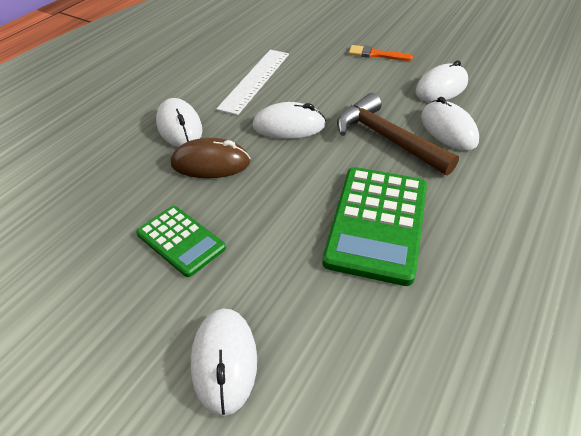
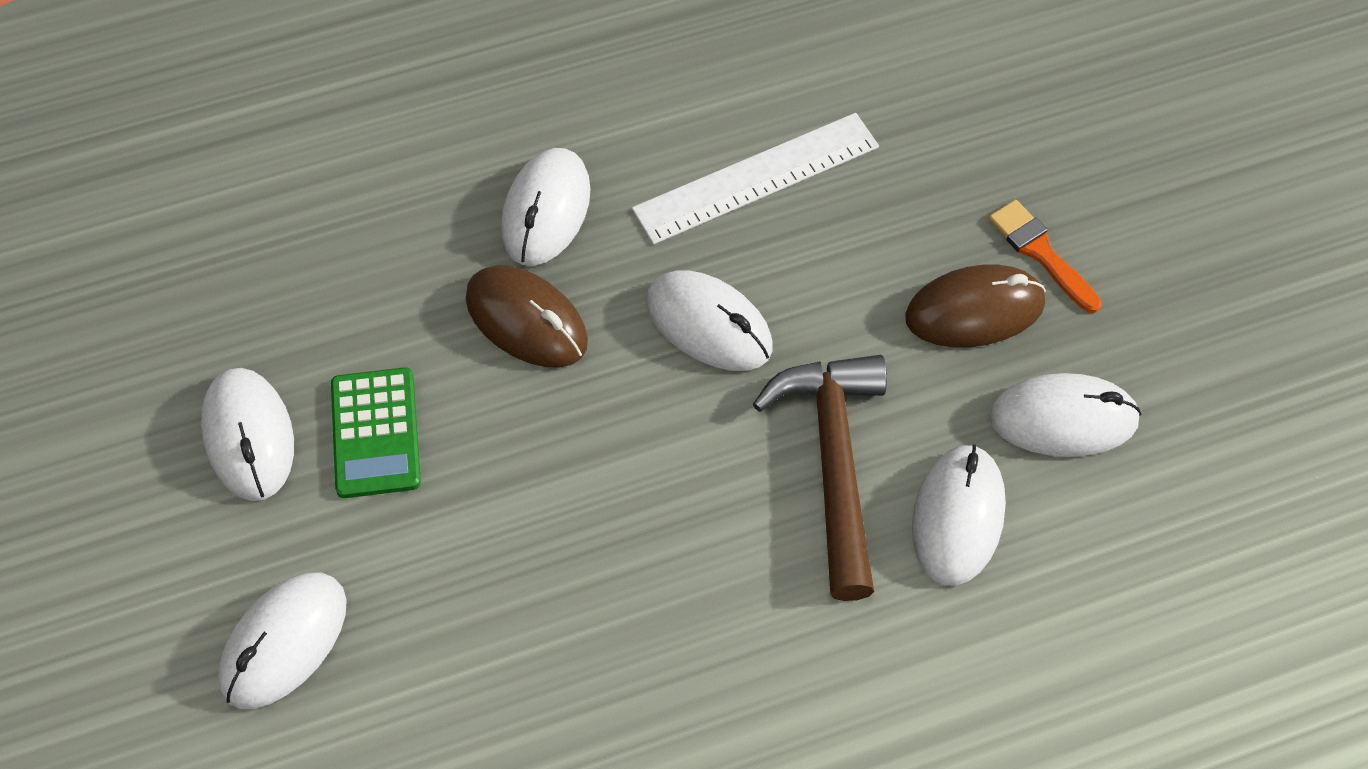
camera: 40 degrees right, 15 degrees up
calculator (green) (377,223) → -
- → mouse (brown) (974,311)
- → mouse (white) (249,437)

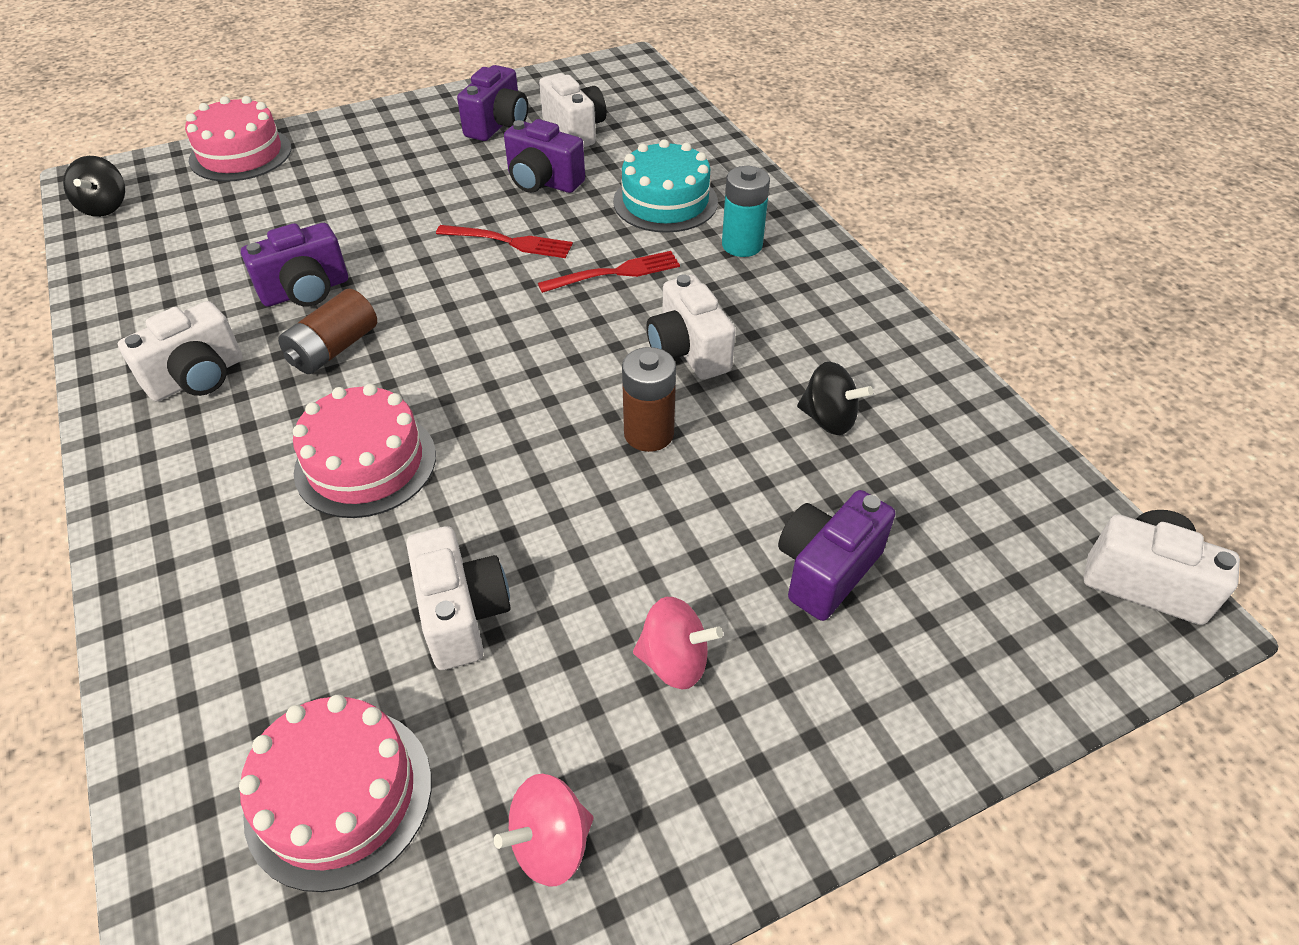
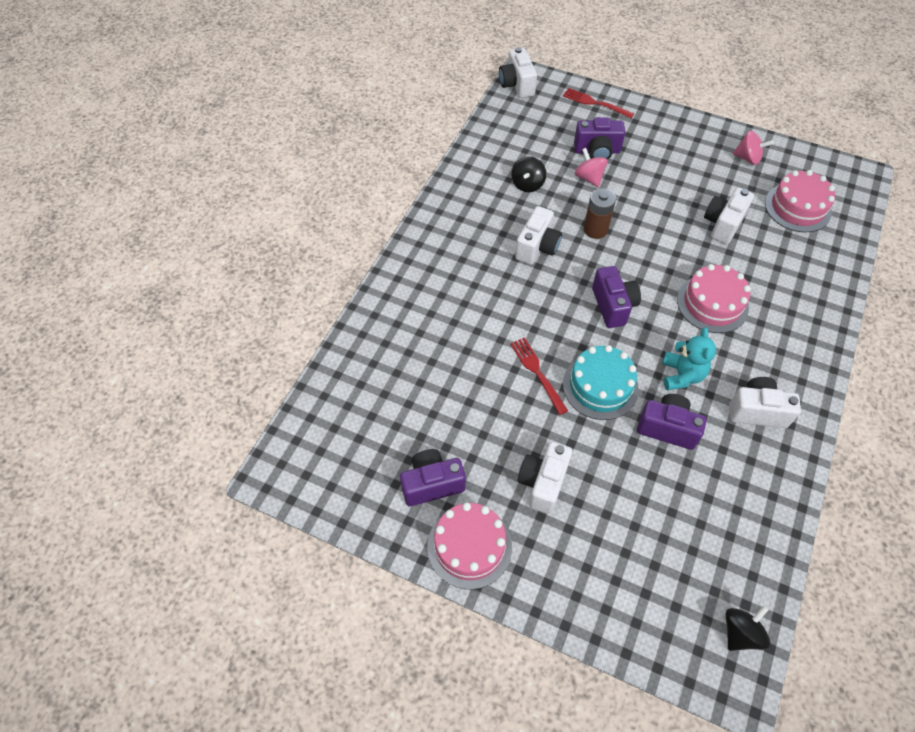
camera: 130 degrees left, 10 degrees up
camera (white) (575,130) → camera (white) (543,483), move
cake (pink) (240,154) → cake (pink) (469,546), move
camera (purple) (543,182) → camera (purple) (613,306), move
cake (turquoise) (665,201) → cake (turquoise) (600,386), move
battery (turquoise) (742,245) → -
fork (red) (615,273) → fork (red) (595,103), move
battery (brown) (334,349) → teddy bear (turquoise) (681,375)
spinning top (black) (828,419) → spinning top (black) (527,184), 150 degrees counterclockwise
spinning top (pink) (674,661) → spinning top (pink) (589,178), move

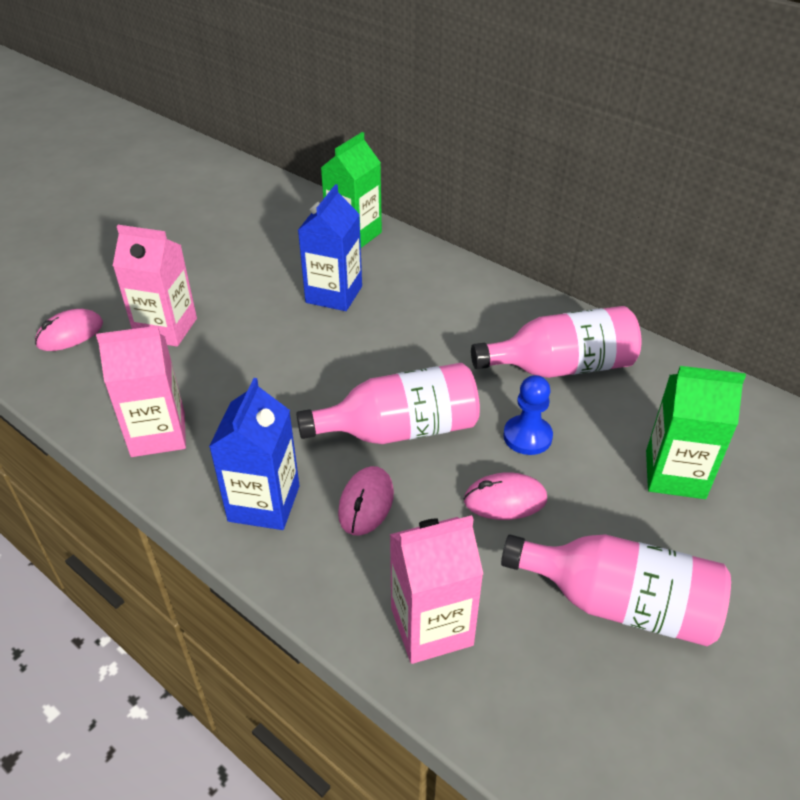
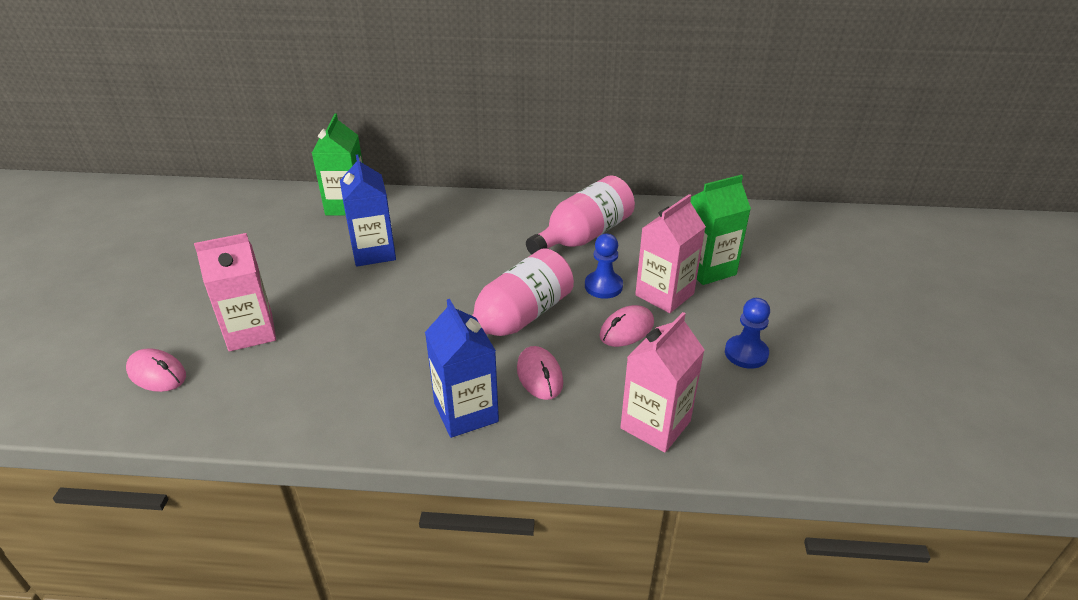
camera: 35 degrees left, 5 degrees down
mouse (pink) (70,334) → mouse (pink) (157,374), 75 degrees counterclockwise
carton (pink) (158,434) → carton (pink) (664,294), move
bottle (pink) (620,604) → pawn (blue) (746,353)

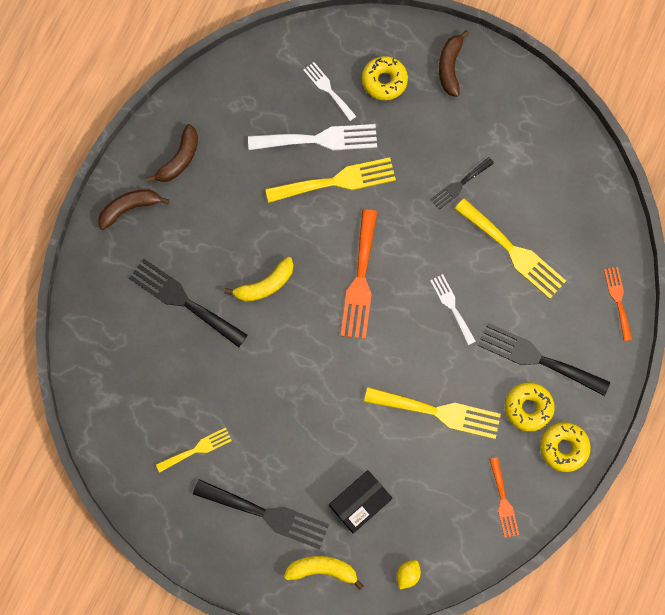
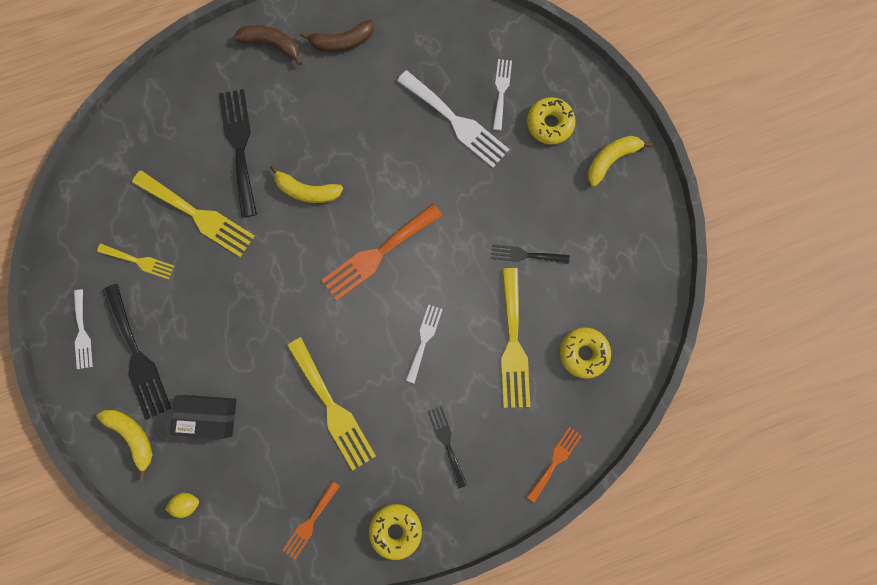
camera: 45 degrees right, 5 degrees up
banana (brown) (450,67) → banana (yellow) (611,159)
fork (yellow) (337,181) → fork (yellow) (198,215), move
fork (black) (537,358) → fork (black) (446,442), x0.57
donut (yellow) (528,408) → donut (yellow) (583,353), move
- → fork (white) (82,333)

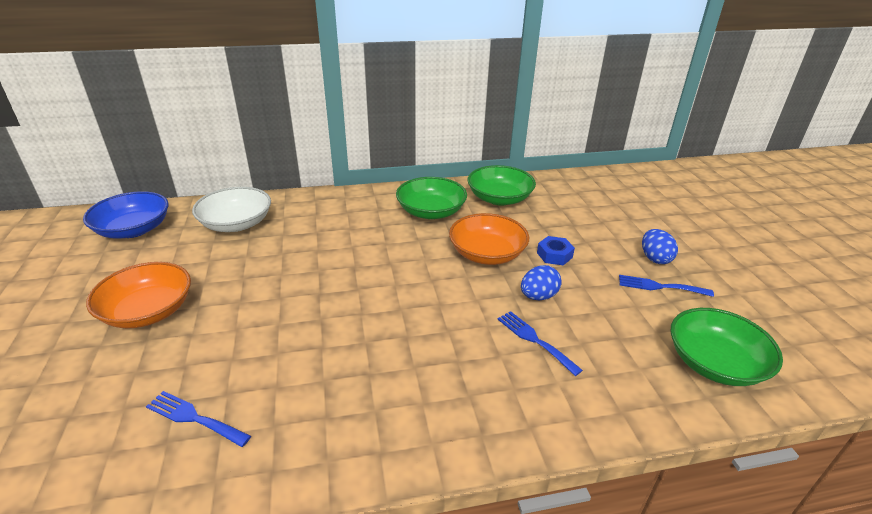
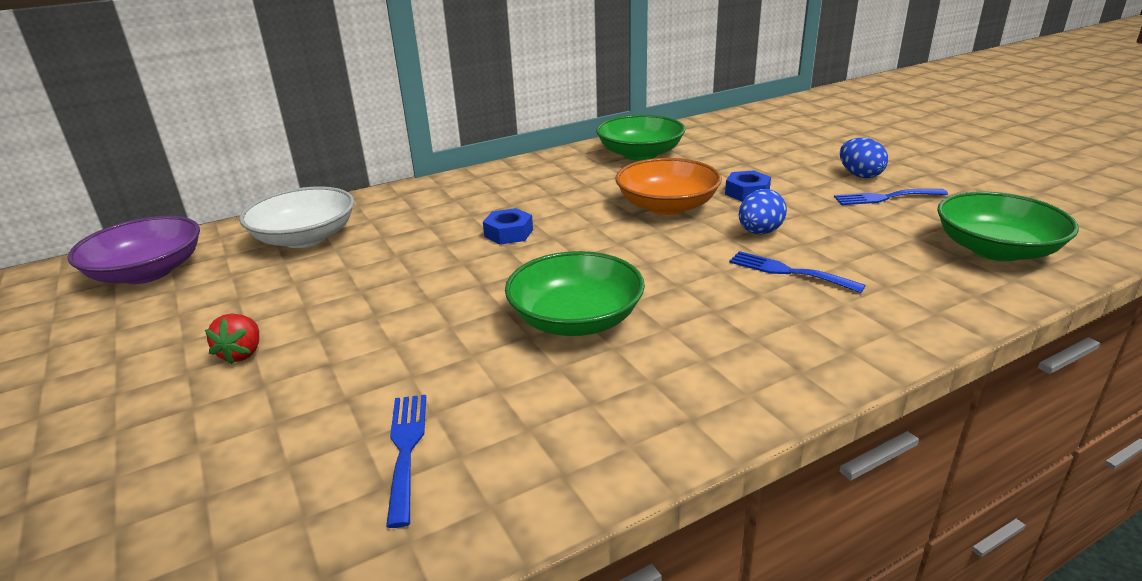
camera: 15 degrees left, 5 degrees down
bowl (green) (431,212) → bowl (green) (576,319), move
bowl (blue) (134,229) → bowl (purple) (147,272)
bowl (orange) (148,311) → strawberry (red) (242,353)
fork (blue) (194,418) → fork (blue) (406,449), 75 degrees clockwise
- → nut (blue) (508,233)

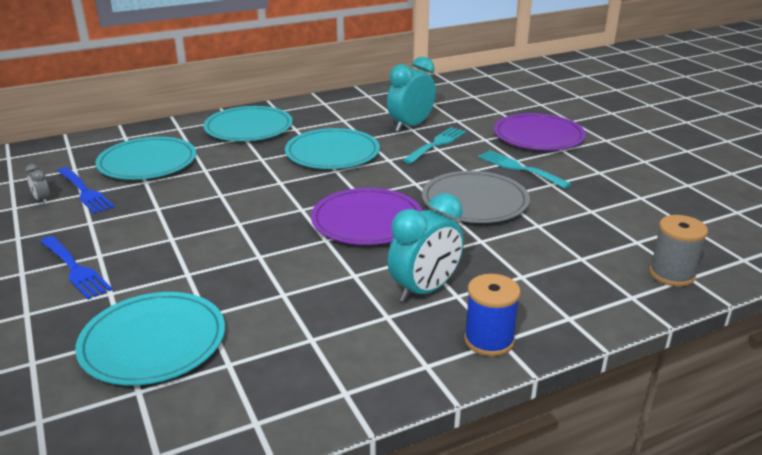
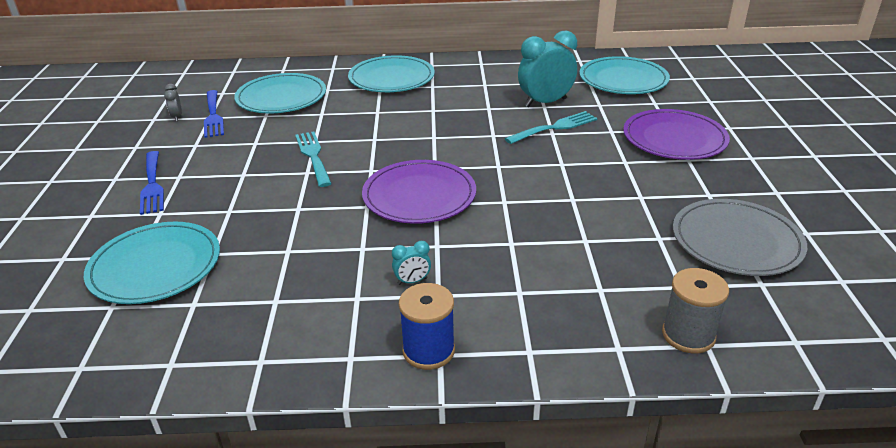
camera: 25 degrees right, 5 degrees up
plate (turquoise) (332,153) → plate (turquoise) (623,79), move
fork (turquoise) (519,168) → fork (turquoise) (313,156), move
plate (grey) (475,201) → plate (grey) (736,241), move
clock (turquoise) (425,290) → clock (turquoise) (412,281), x0.45

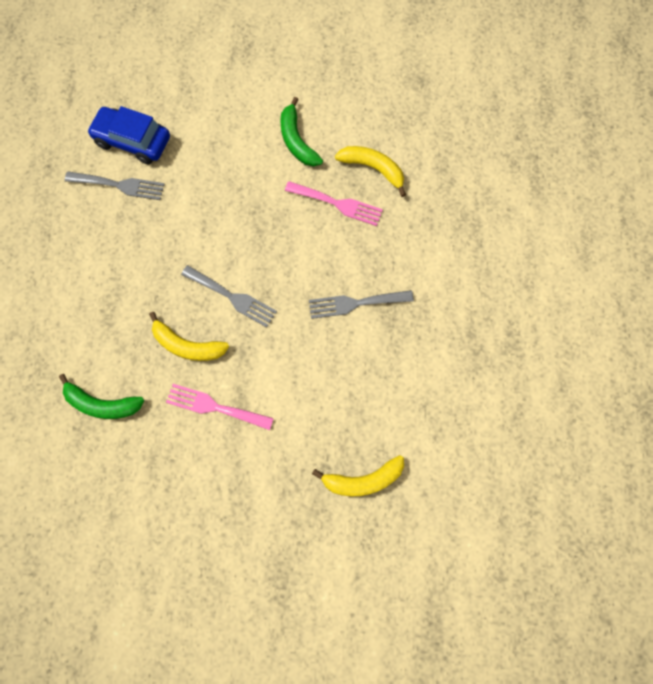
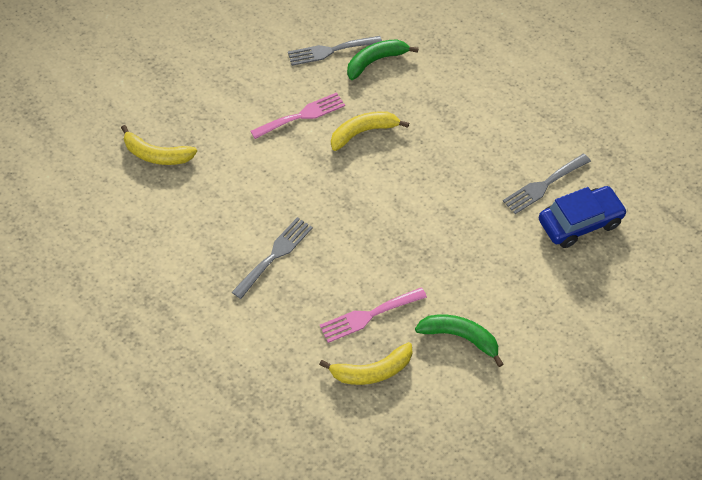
camera: 135 degrees right, 15 degrees down
fork (grey) (232,297) → fork (grey) (330,51), move
banana (yellow) (362,480) → banana (yellow) (156,154), 105 degrees counterclockwise

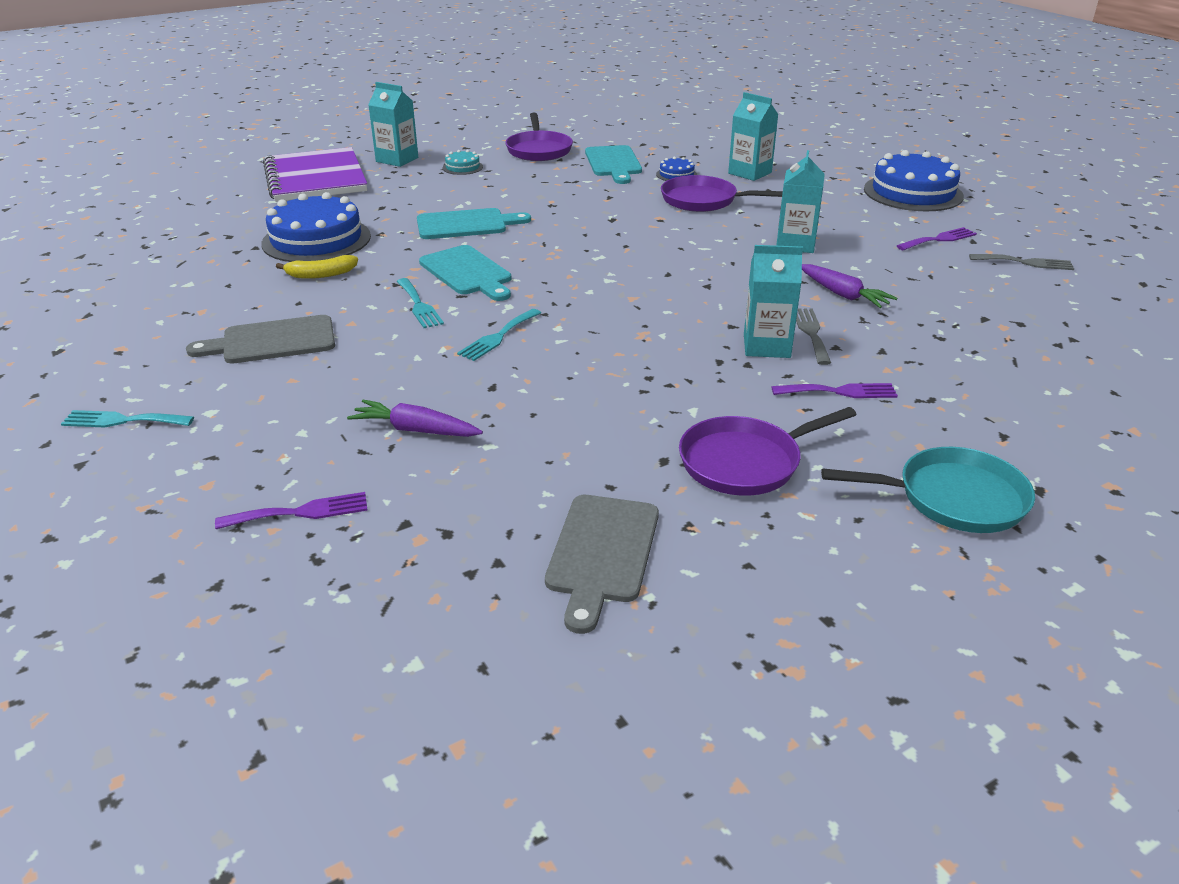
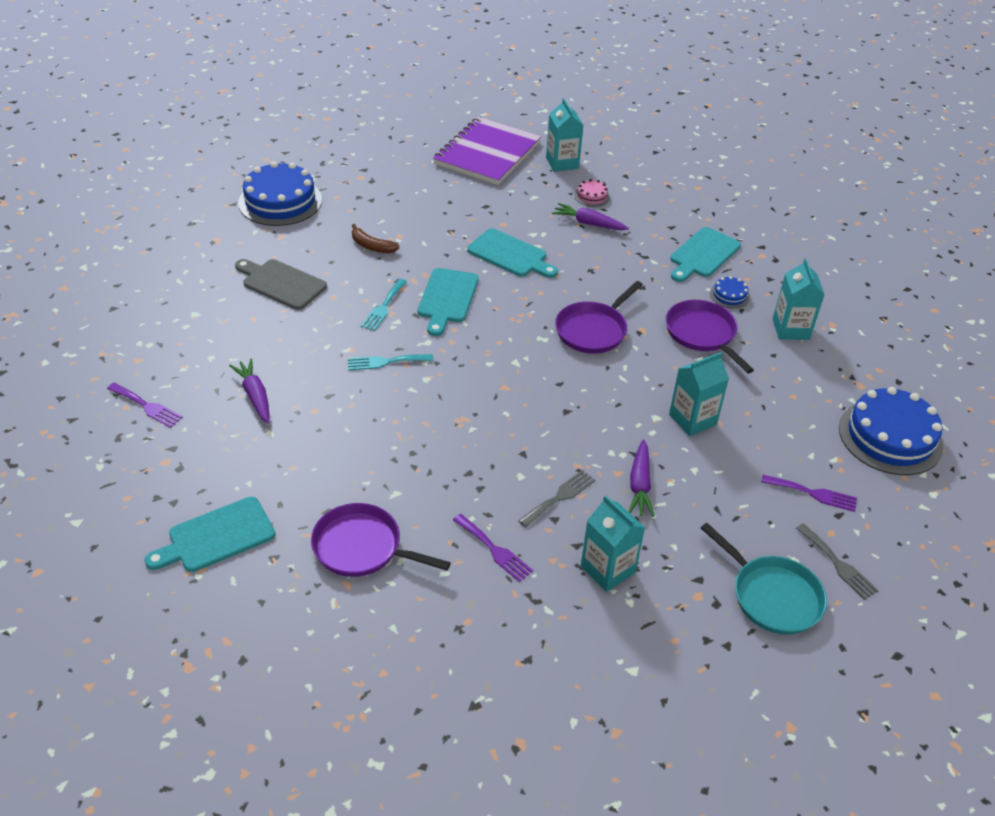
camera: 45 degrees right, 10 degrees up
pan (purple) (539,150) → pan (purple) (593,330), move
cake (turquoise) (462,167) → cake (pink) (592,196)
cake (blue) (316,240) → cake (blue) (280,201), move
carton (turquoise) (766,346) → carton (turquoise) (607,569), move
banana (yellow) (321,275) → banana (brown) (371,246)
fork (turquoise) (122,420) → -
pan (turquoise) (953,498) → pan (turquoise) (772,596), move
cutting board (grey) (602,553) → cutting board (turquoise) (217,537)
- → carrot (purple) (588,223)

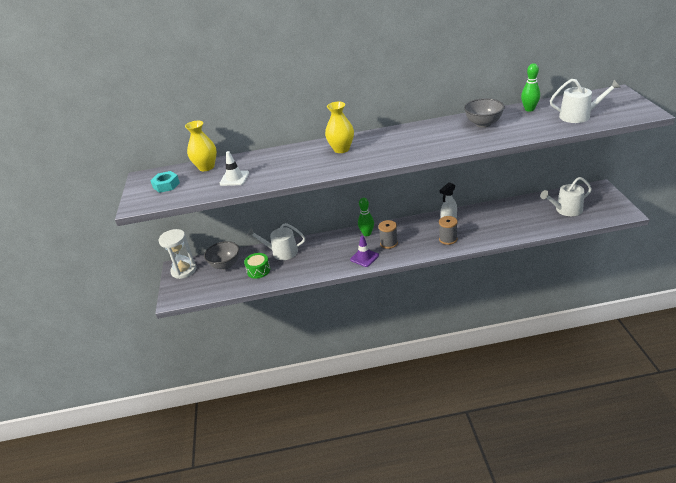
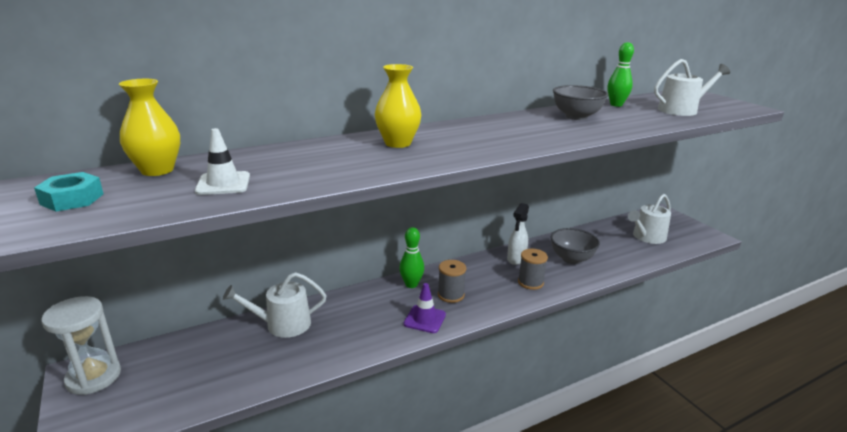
camera: 25 degrees left, 10 degrees down
bowl (grey) (225,265) → bowl (grey) (571,259), move
drum (green) (258,270) → -

